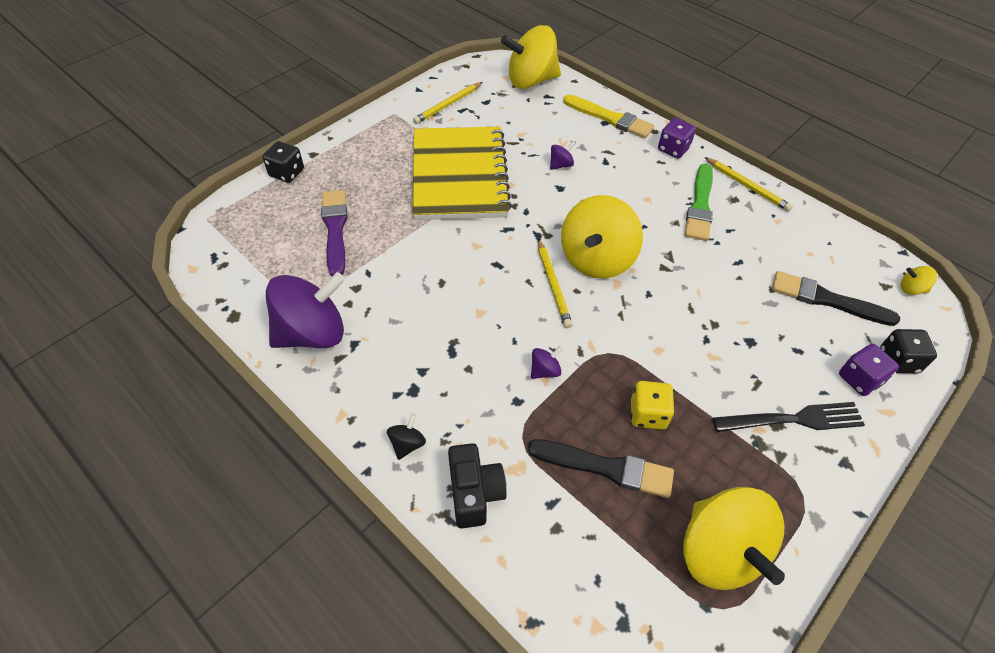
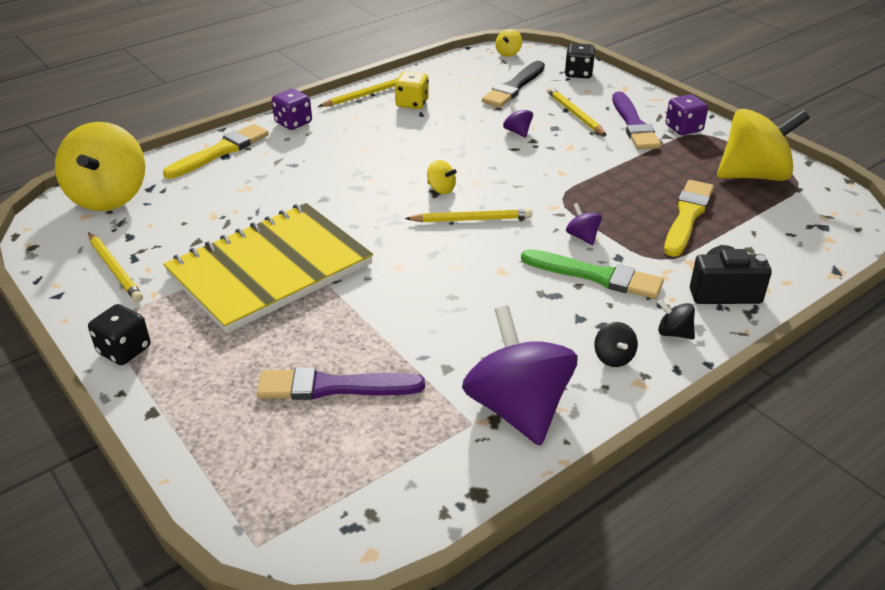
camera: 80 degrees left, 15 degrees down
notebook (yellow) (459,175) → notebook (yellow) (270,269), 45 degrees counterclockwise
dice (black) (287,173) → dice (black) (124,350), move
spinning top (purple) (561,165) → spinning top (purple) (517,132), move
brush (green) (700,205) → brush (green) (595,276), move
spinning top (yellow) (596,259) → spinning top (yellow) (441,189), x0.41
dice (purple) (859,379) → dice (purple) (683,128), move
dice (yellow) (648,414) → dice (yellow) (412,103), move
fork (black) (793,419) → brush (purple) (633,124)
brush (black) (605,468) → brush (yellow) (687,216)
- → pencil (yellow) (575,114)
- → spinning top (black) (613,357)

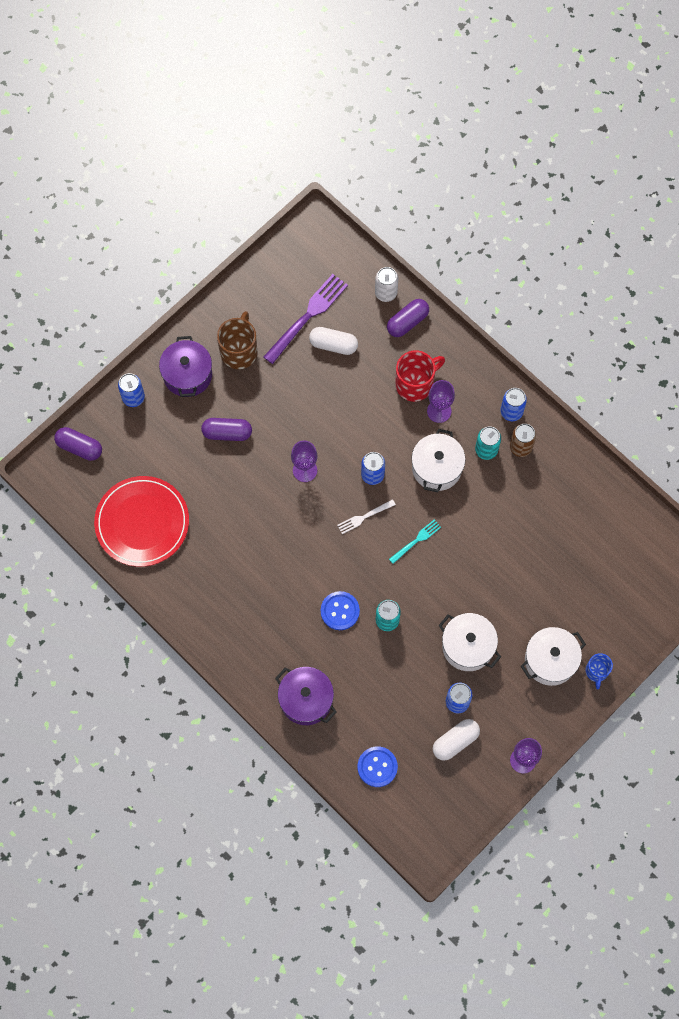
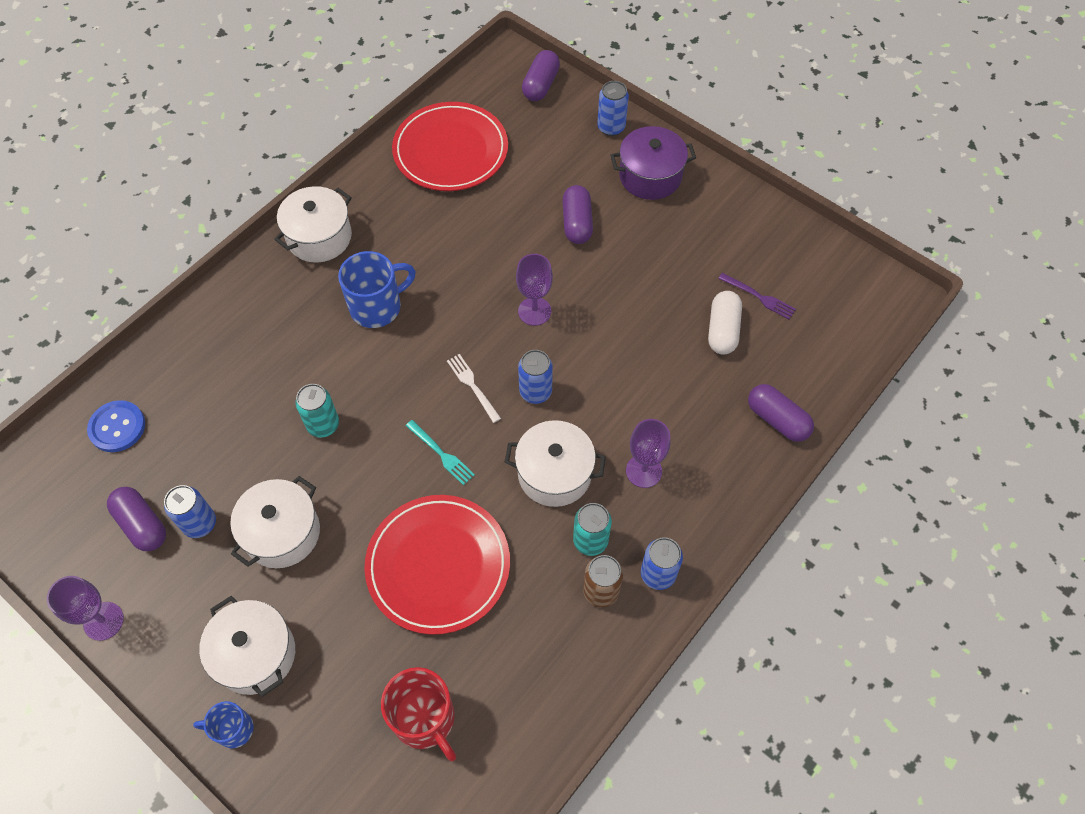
camera: 85 degrees right, 10 degrees down
can (white) (386,293) → -
fork (purple) (308,316) → fork (purple) (759,297), x0.52
mug (brown) (239,351) → -
mug (red) (415,384) → mug (red) (425,719), move
button (blue) (340,611) → -
pot (purple) (306,700) → -
capsule (white) (455,741) → capsule (purple) (142,524)
- → pot (white) (319,237)
- → mug (blue) (377,307)
- → plate (red) (438,565)

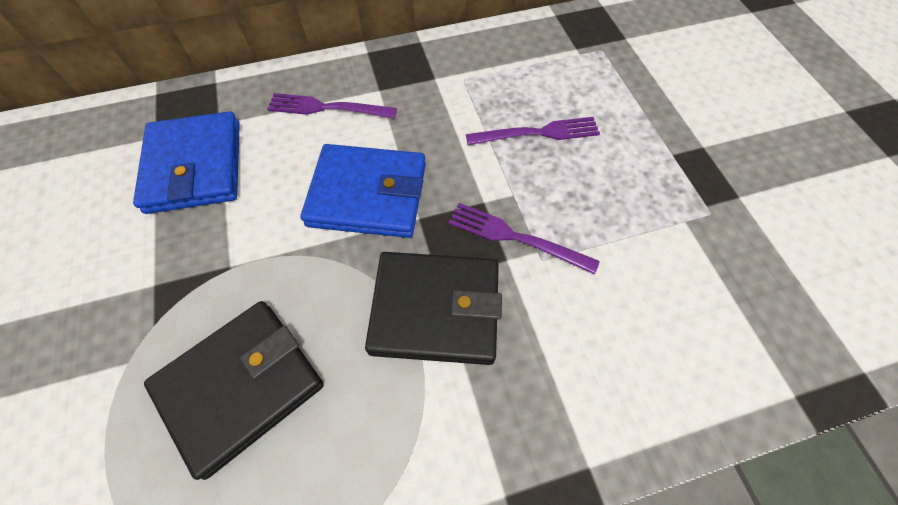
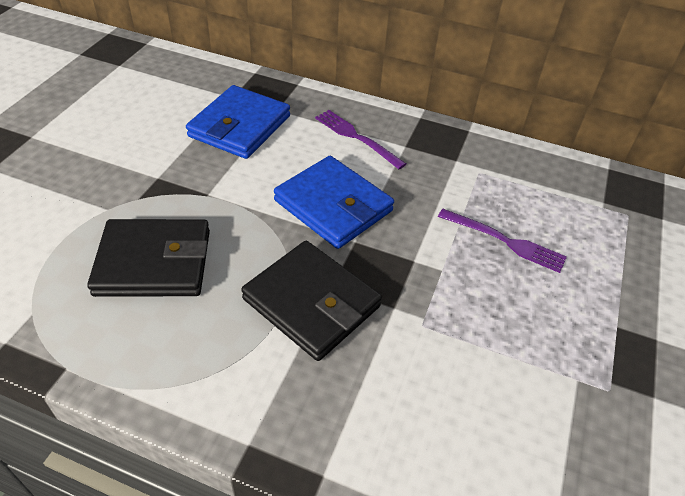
camera: 35 degrees right, 15 degrees down
fork (purple) (515,237) → -

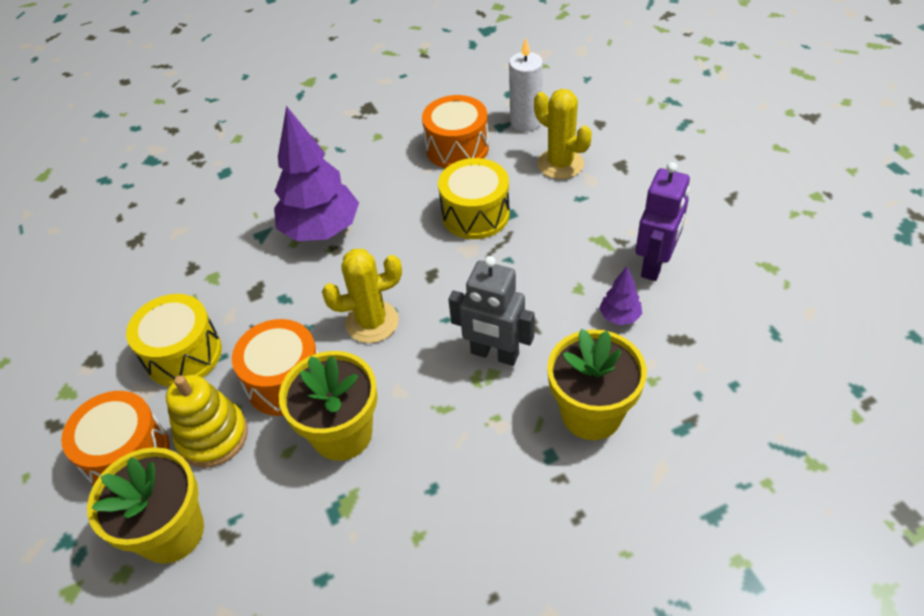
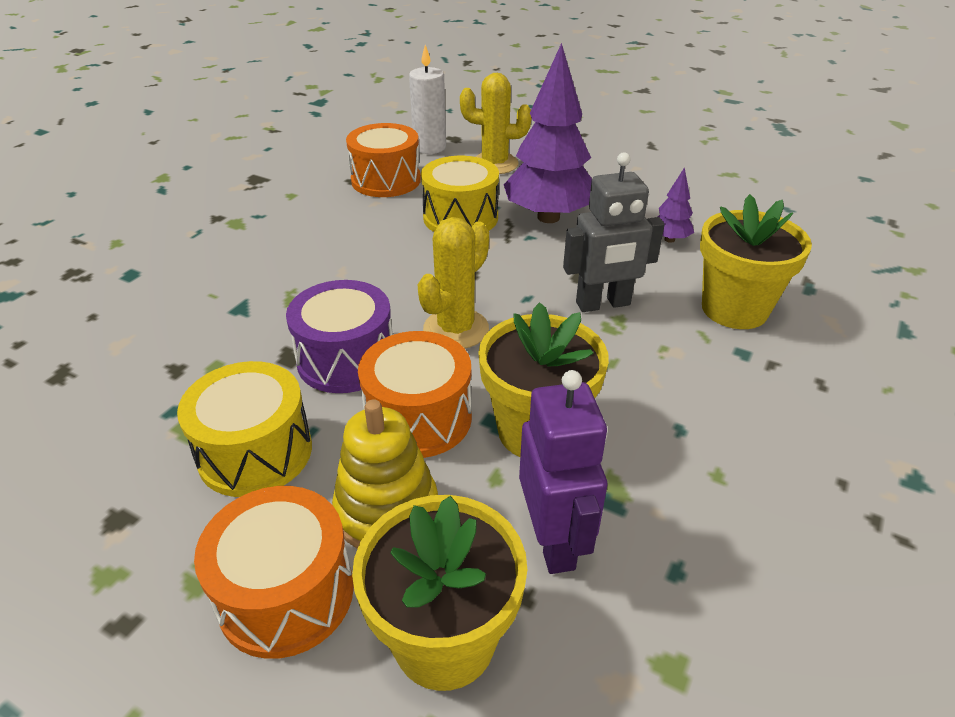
camera: 40 degrees left, 10 degrees down
tree (purple) (321,230) → tree (purple) (548,217), move
robot (purple) (655,264) → robot (purple) (554,541), move
- → drum (purple) (346,359)

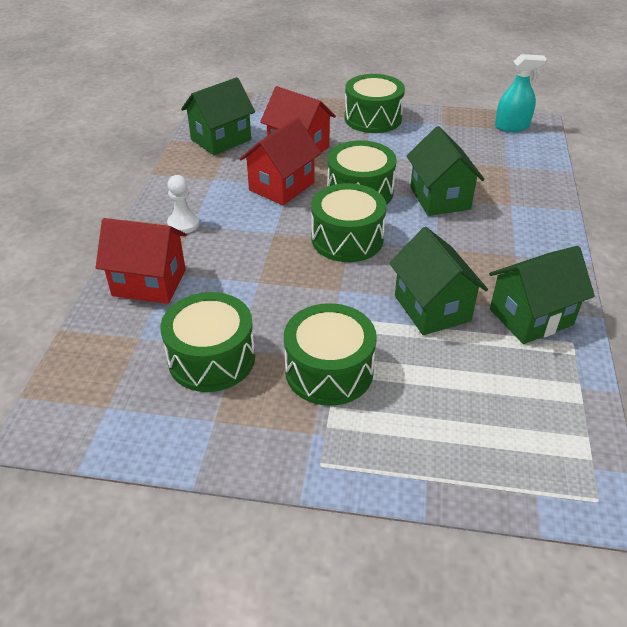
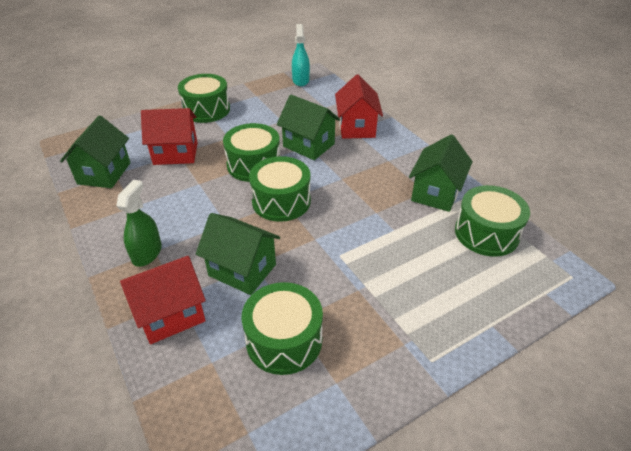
camera: 40 degrees left, 0 degrees up
spray bottle (turquoise) (512,126) → spray bottle (turquoise) (300,80), 45 degrees counterclockwise
house (red) (281,186) → house (red) (356,127), move
pawn (white) (183,224) → spray bottle (green) (147,253)
house (green) (432,308) → house (green) (242,270), move
drum (green) (329,370) → drum (green) (486,233), move

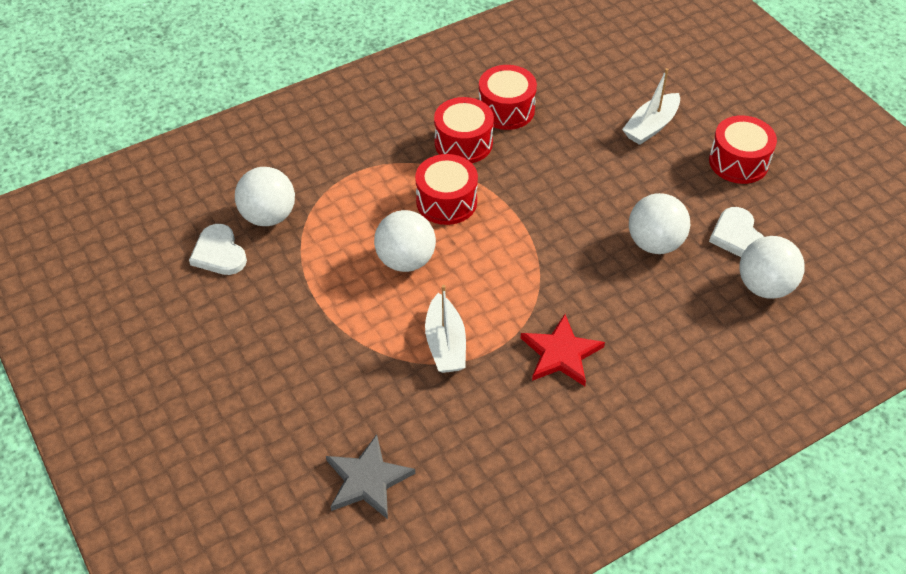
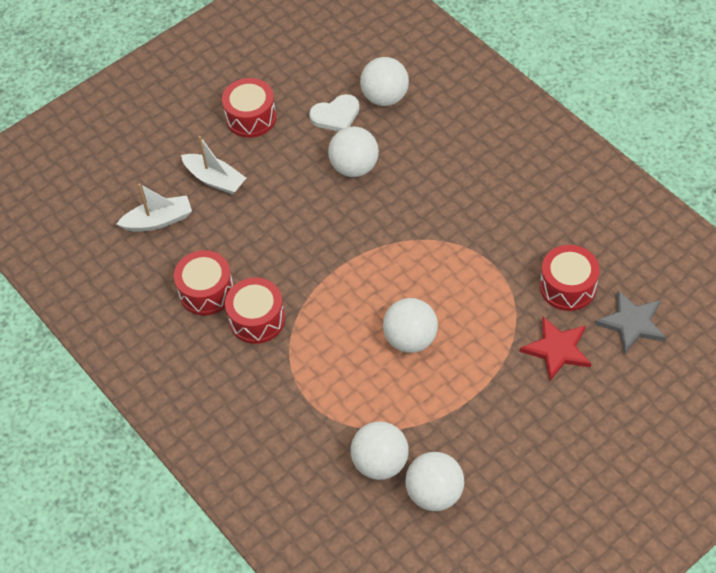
camera: 95 degrees left, 5 degrees up
drum (red) (446,201) → drum (red) (567,287), move
heart (white) (219,253) → ball (white) (434,493)
boat (white) (445,344) → boat (white) (158,221), move
star (red) (561,354) → star (red) (557,349), move

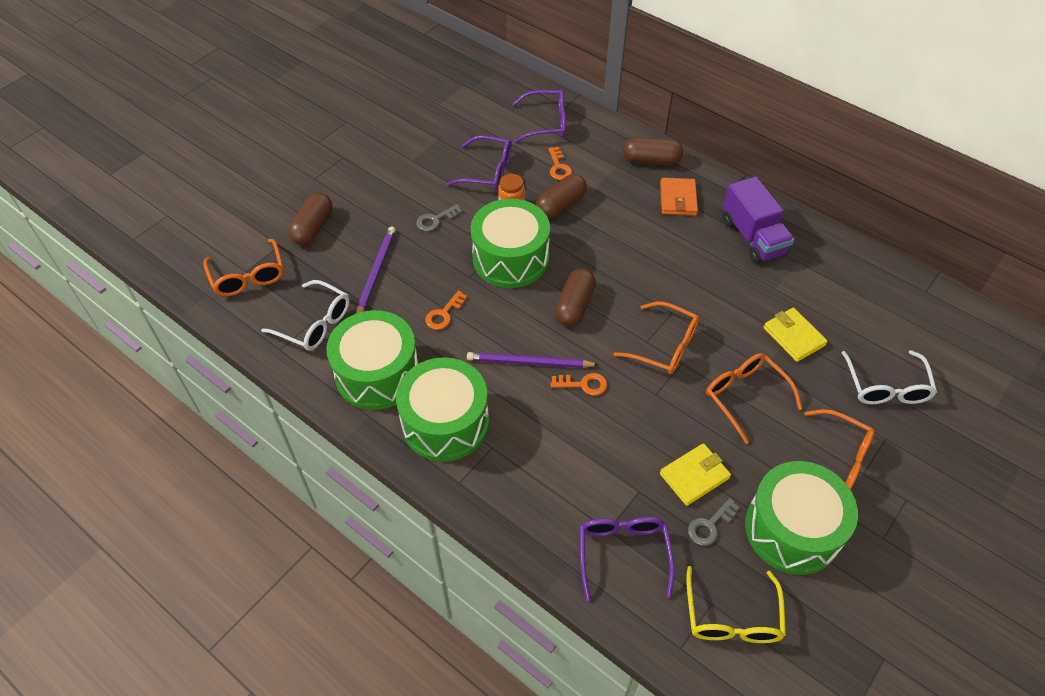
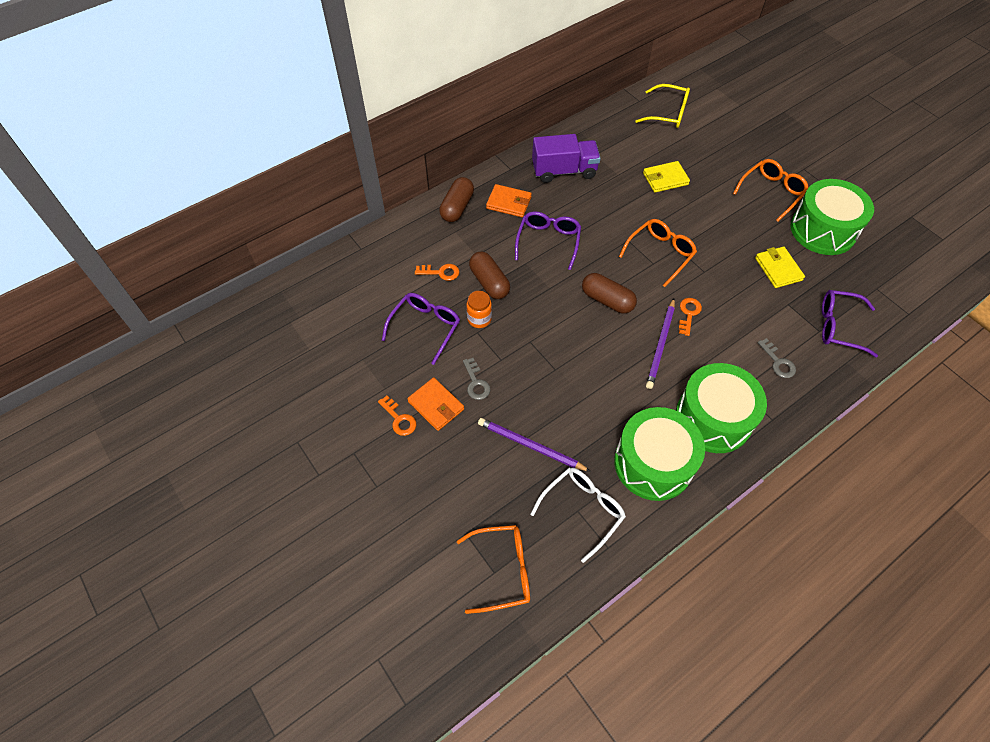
camera: 75 degrees left, 5 degrees up
glasses (purple) (547,123) → glasses (purple) (548,241), move
capsule (brown) (313,228) → -
drum (green) (510,258) → -
key (orange) (444,314) → key (orange) (399,419), move
glasses (white) (886,387) → -
glasses (orange) (745,396) → -
key (grey) (710,525) → key (grey) (778,362), move
glasses (yellow) (732,617) → glasses (yellow) (668,113), move
- → wallet (orange) (436,405)

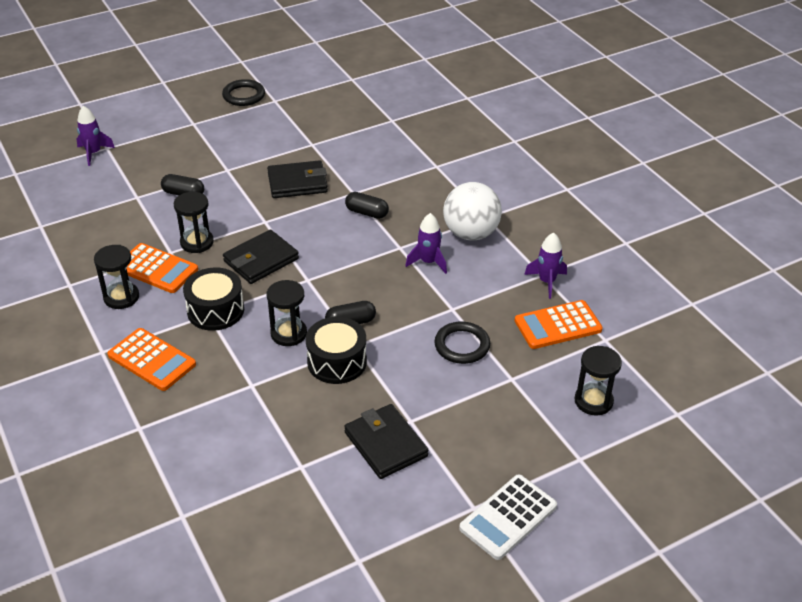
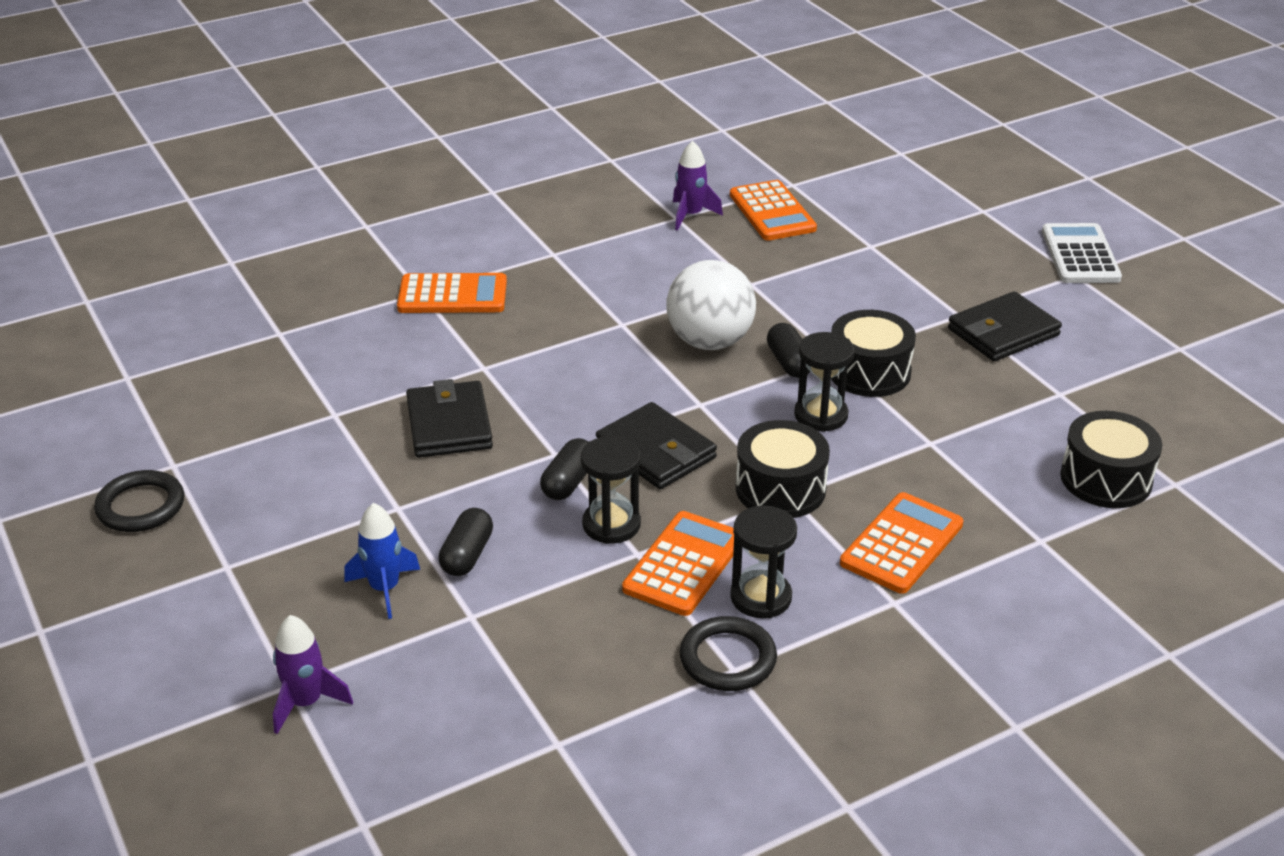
camera: 90 degrees left, 5 degrees down
ball (white) (470,233) → ball (white) (710,341), move
capsule (black) (367,213) → capsule (black) (568,482), move
rocket (purple) (428,262) → -
ring (black) (462,345) → ring (black) (727,659), move
hourglass (black) (593,401) → -
calculator (white) (508,517) → calculator (white) (1080,255), 135 degrees counterclockwise
- → calculator (orange) (452,295)
- → drum (black) (1106,479)
- → rocket (blue) (384,589)

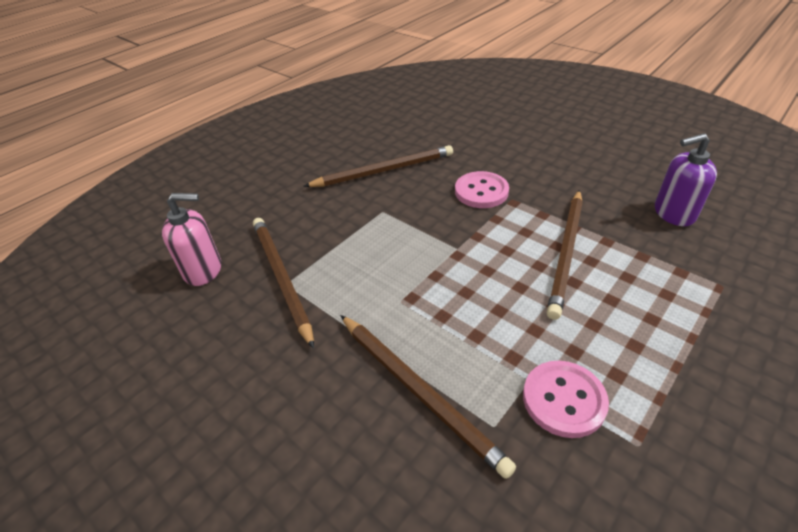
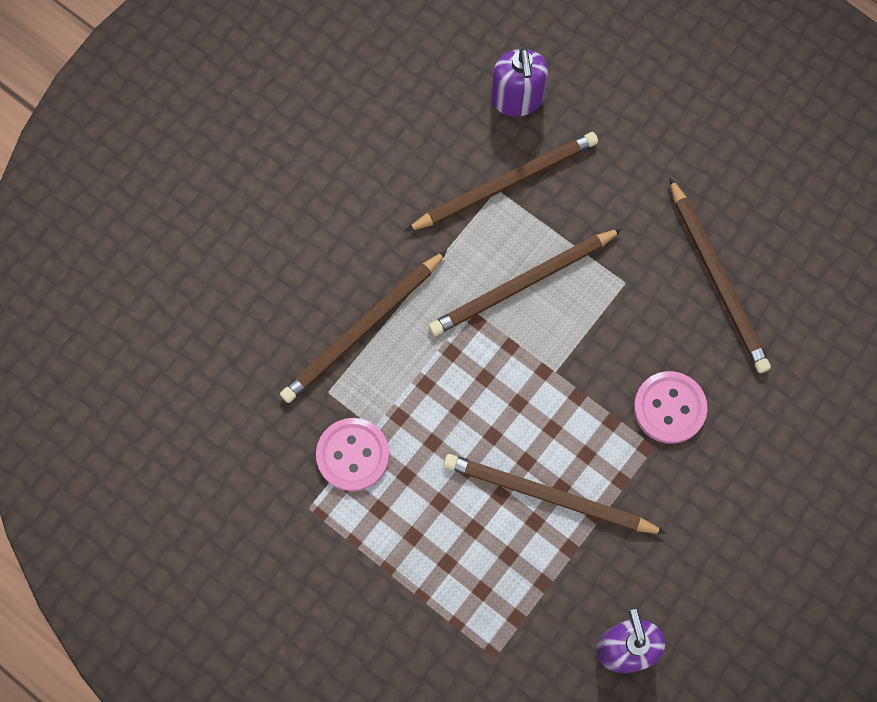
camera: 85 degrees right, 30 degrees up
soap dispenser (pink) (203,270) → soap dispenser (purple) (517,99)
- → pencil (brown) (523,284)

